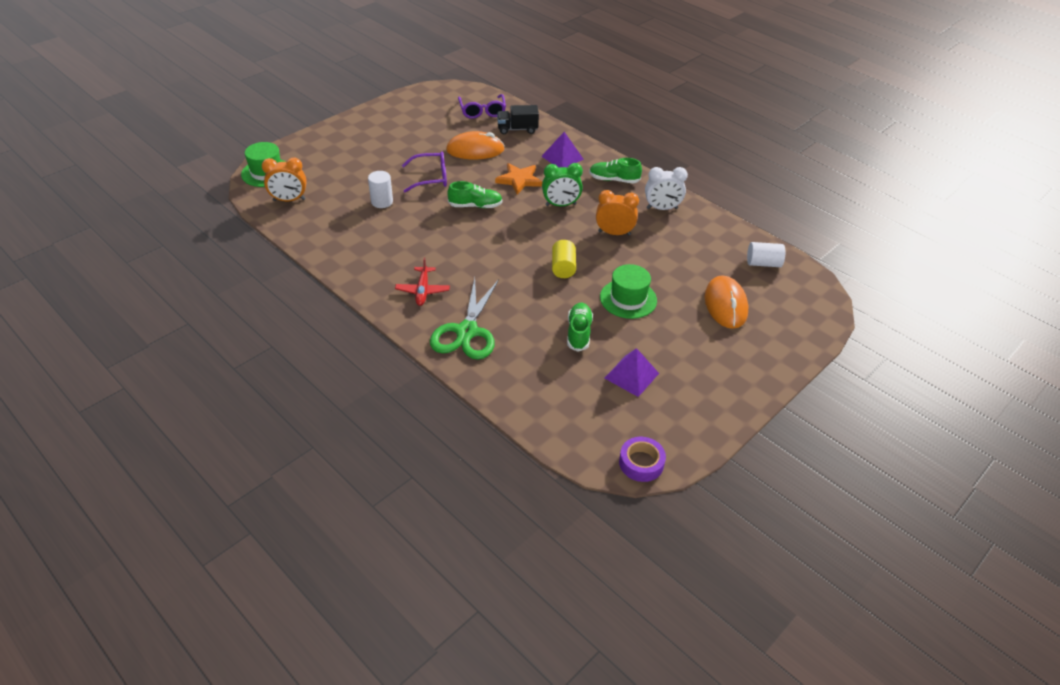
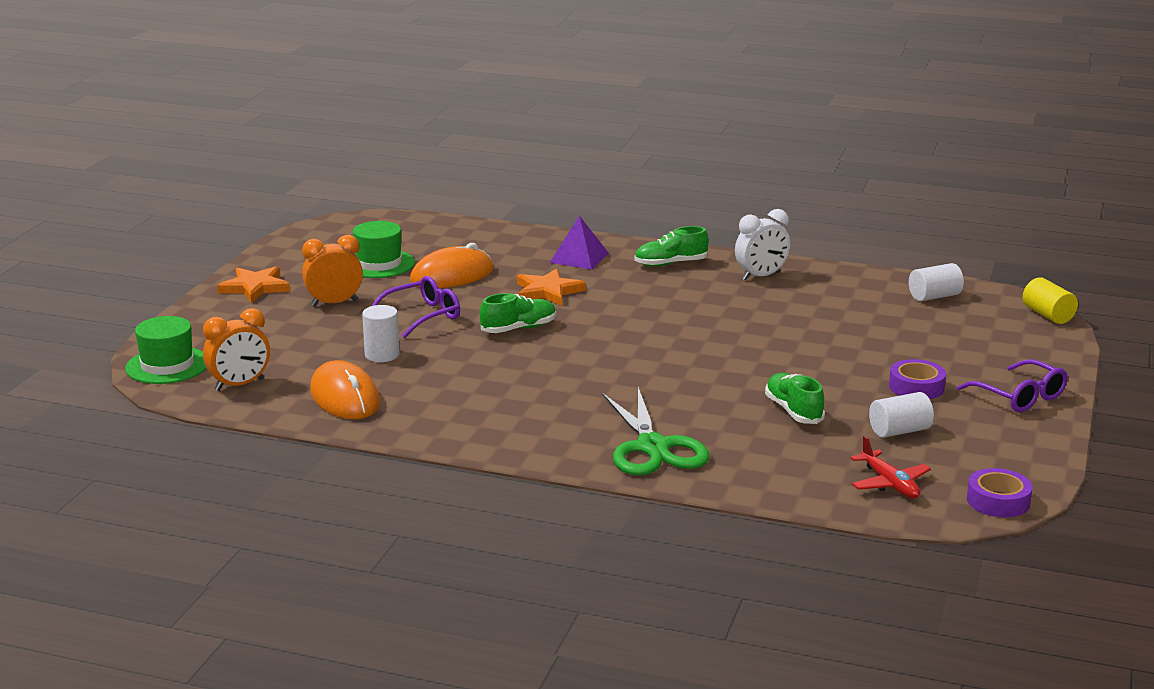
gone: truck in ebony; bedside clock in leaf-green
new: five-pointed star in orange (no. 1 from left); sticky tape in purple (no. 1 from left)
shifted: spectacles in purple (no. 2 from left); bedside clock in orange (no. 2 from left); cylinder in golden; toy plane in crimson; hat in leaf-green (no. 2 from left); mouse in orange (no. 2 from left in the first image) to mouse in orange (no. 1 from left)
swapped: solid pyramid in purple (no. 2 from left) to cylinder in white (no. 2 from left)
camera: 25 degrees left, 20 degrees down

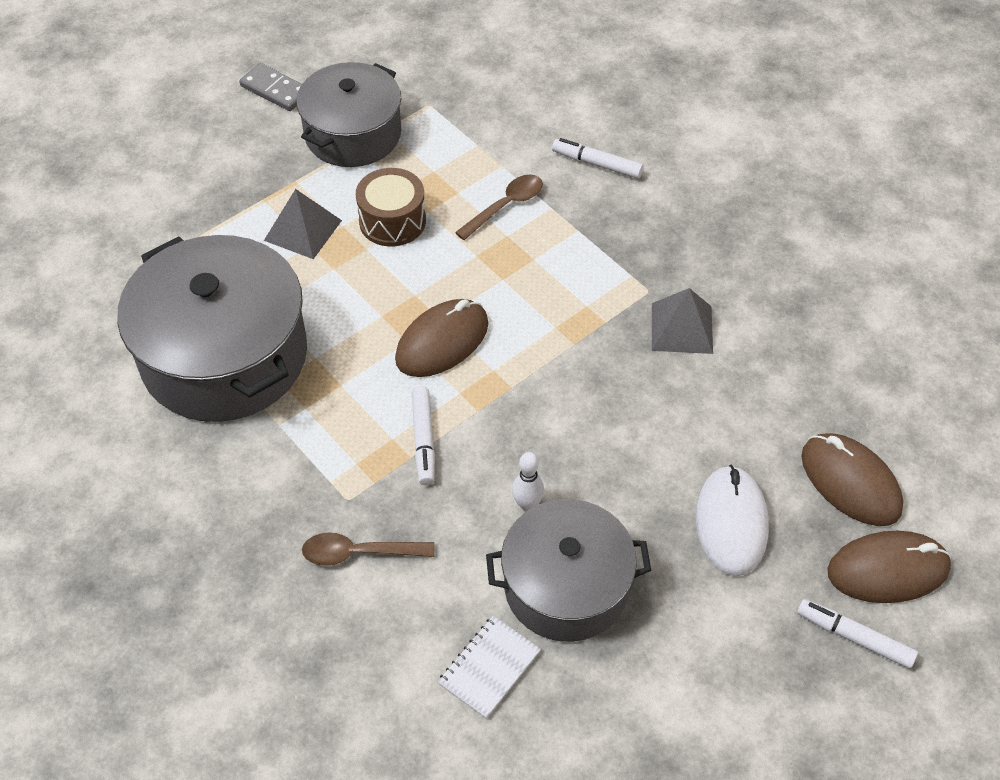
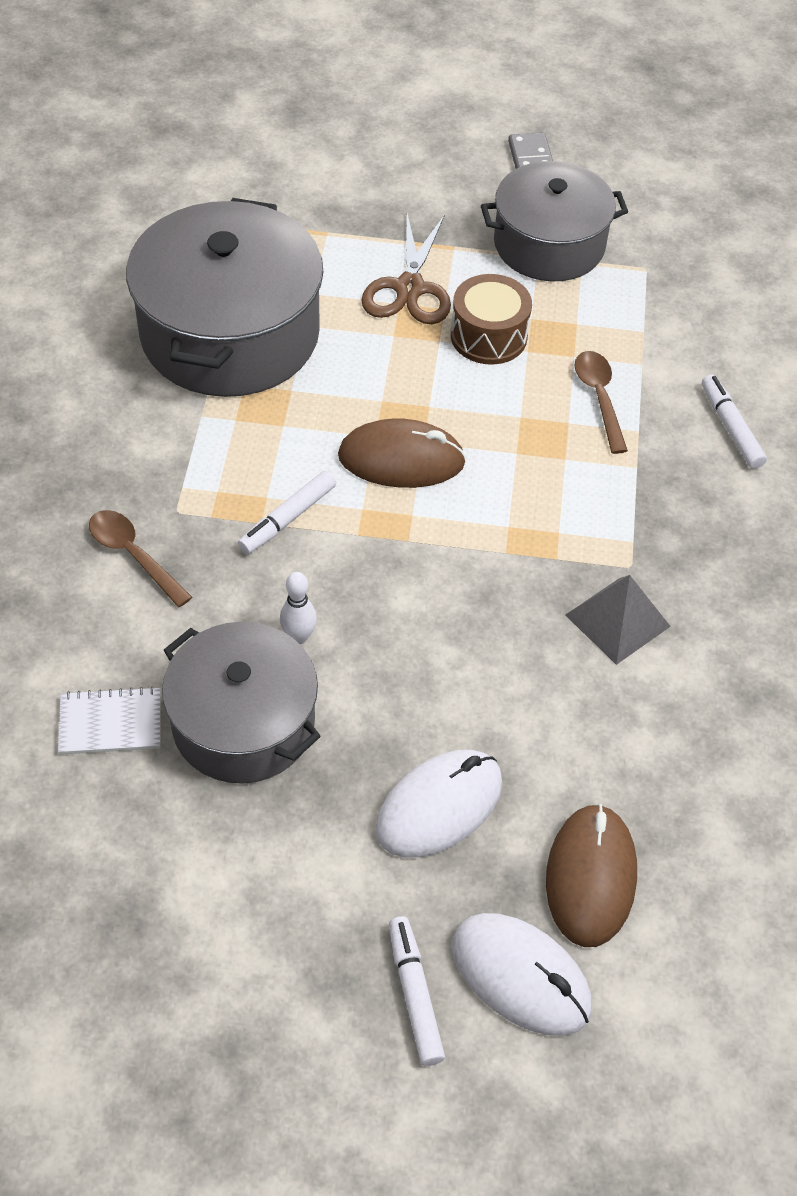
swapped: solid pyramid in ash-grey (no. 1 from left) to pair of scissors in dark brown
repainted: mouse in dark brown (no. 3 from left) to mouse in white (no. 2 from left)
rotated: tablespoon in dark brown (no. 2 from left) 105 degrees counterclockwise
camera: 45 degrees right, 0 degrees up

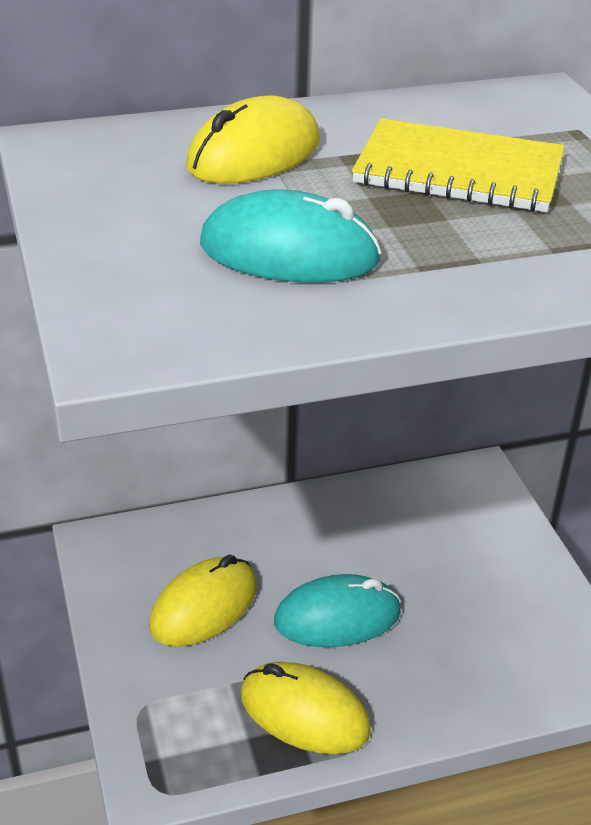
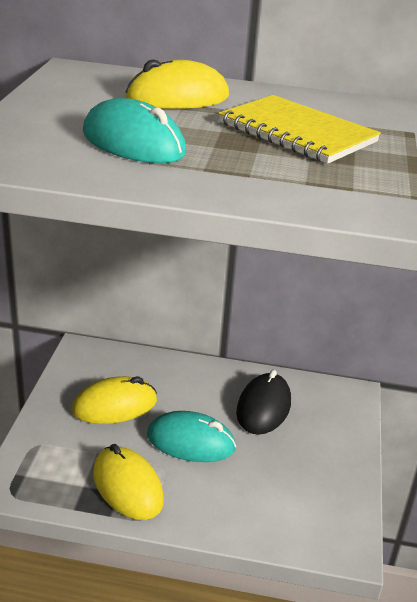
new: mouse in ebony
camera: 25 degrees right, 5 degrees down

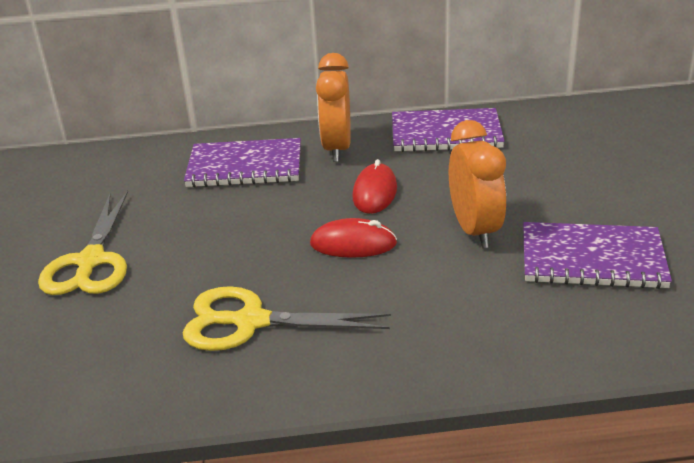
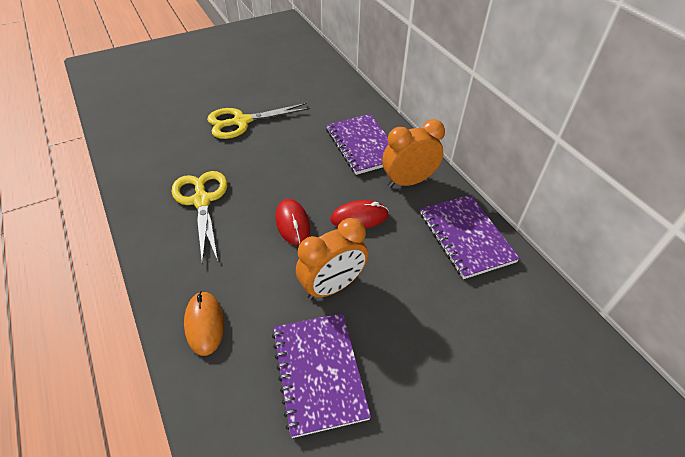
new: mouse in orange
camera: 65 degrees right, 15 degrees up

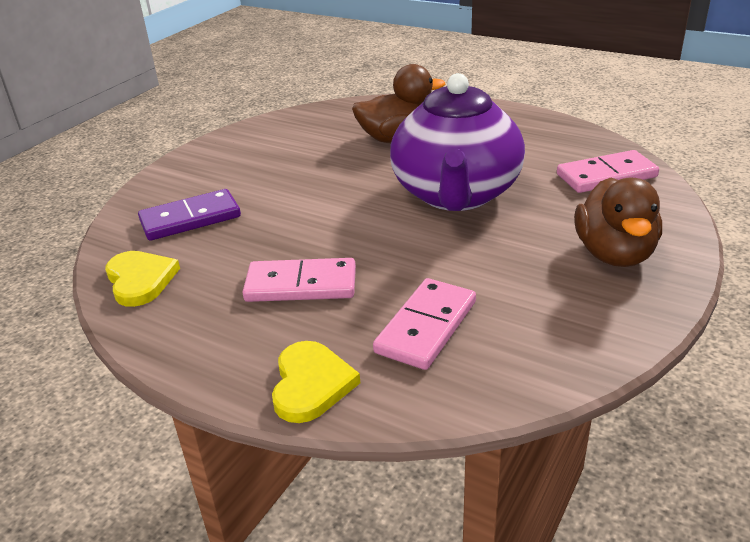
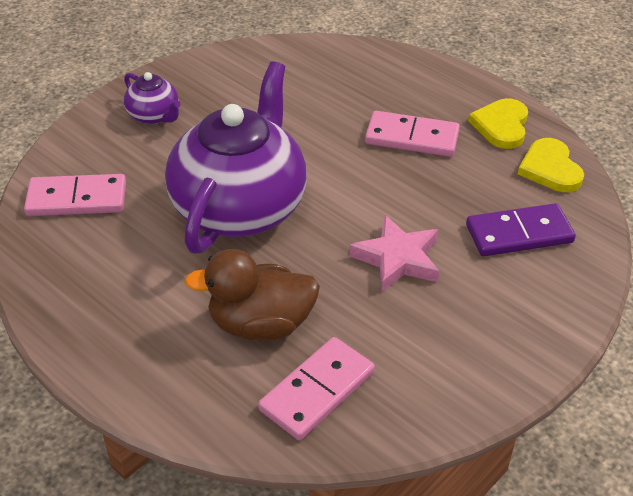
new: five-pointed star in rose-pink
shifted: domino piece in rose-pink (no. 2 from left); heart in golden (no. 2 from left in the first image) to heart in golden (no. 1 from left)
swapped: rubber duck in dark brown (no. 2 from left) to tea pot in purple (no. 1 from left)
camera: 170 degrees left, 10 degrees up

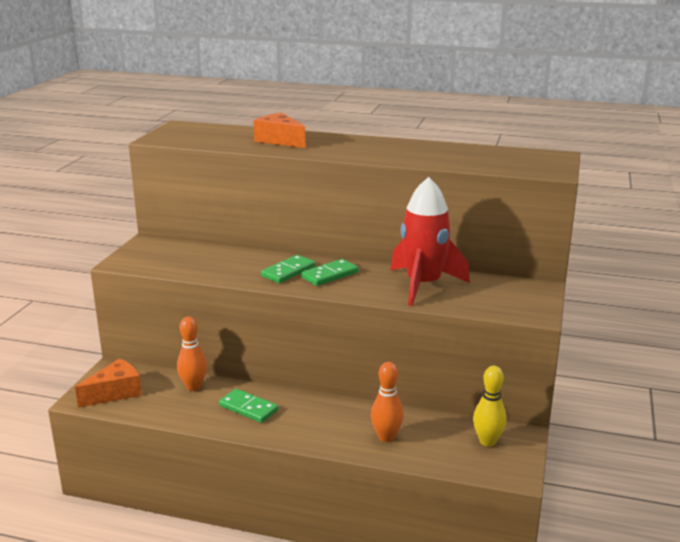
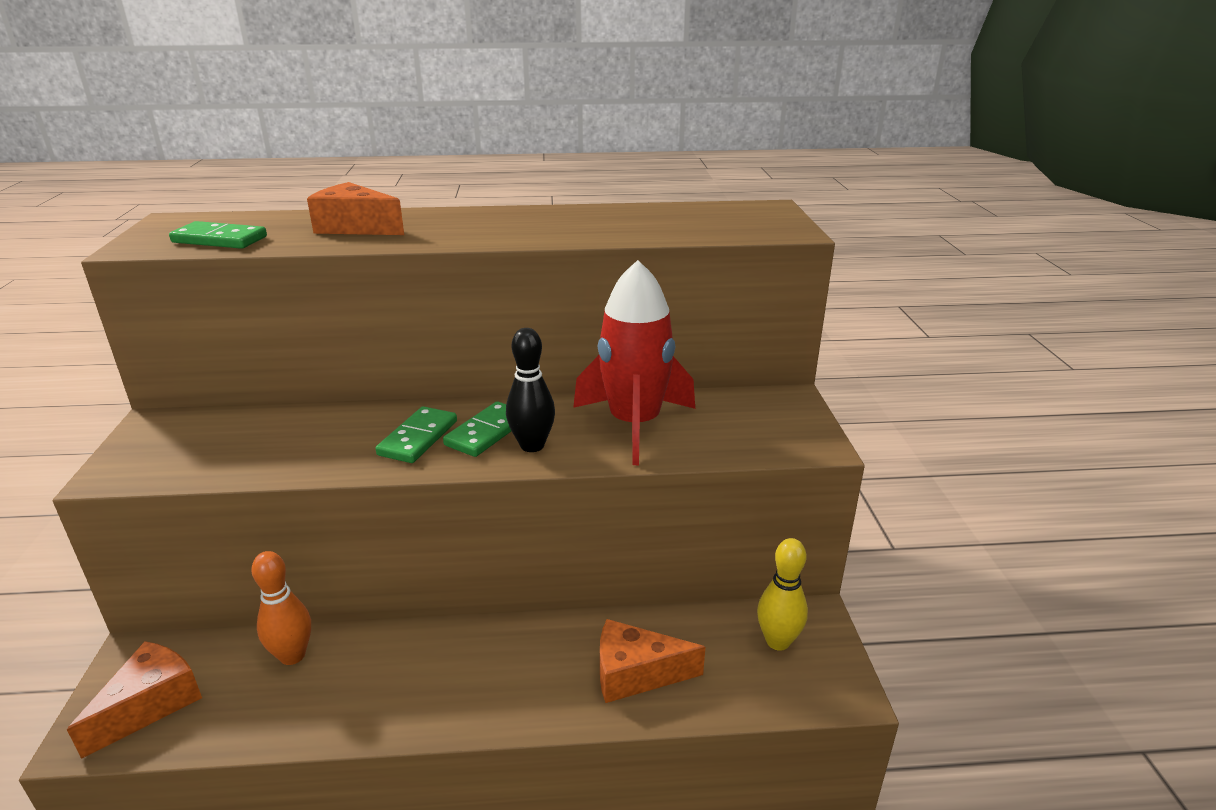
new: bowling pin in ebony
shifted: domino piece in leaf-green (no. 1 from left)
swapped: bowling pin in orange (no. 2 from left) to cheese wedge in orange (no. 3 from left)
camera: 20 degrees left, 5 degrees up

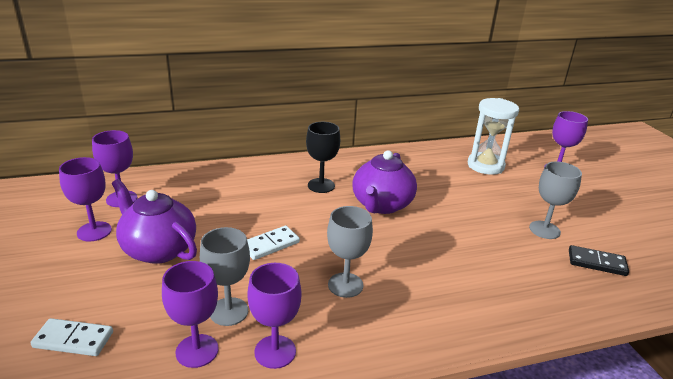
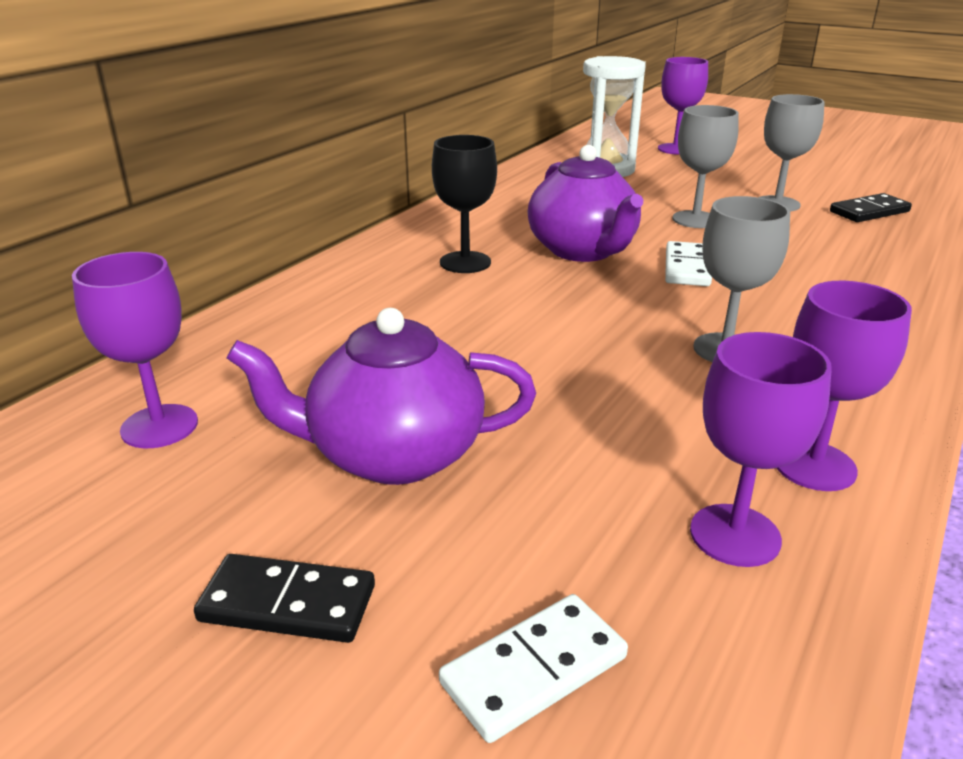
gone: goblet in purple (no. 1 from left)
new: domino piece in ebony (no. 1 from left)
shifted: domino piece in white (no. 2 from left); goblet in ash-grey (no. 1 from left)
camera: 40 degrees left, 0 degrees up

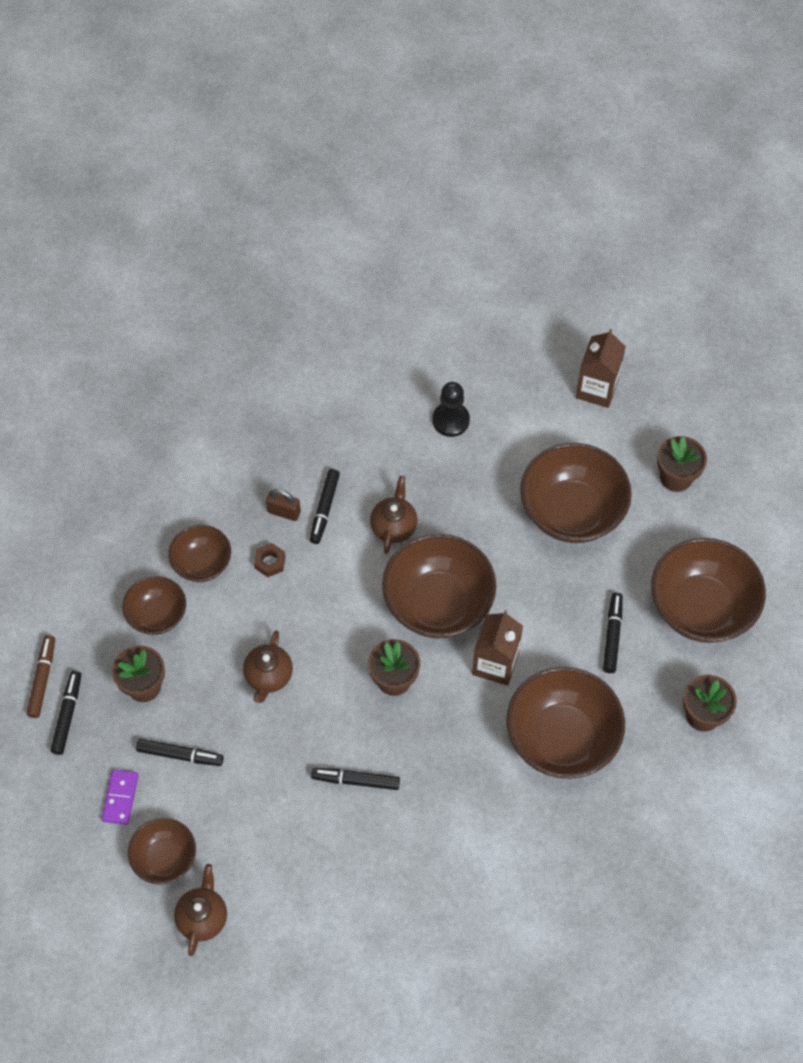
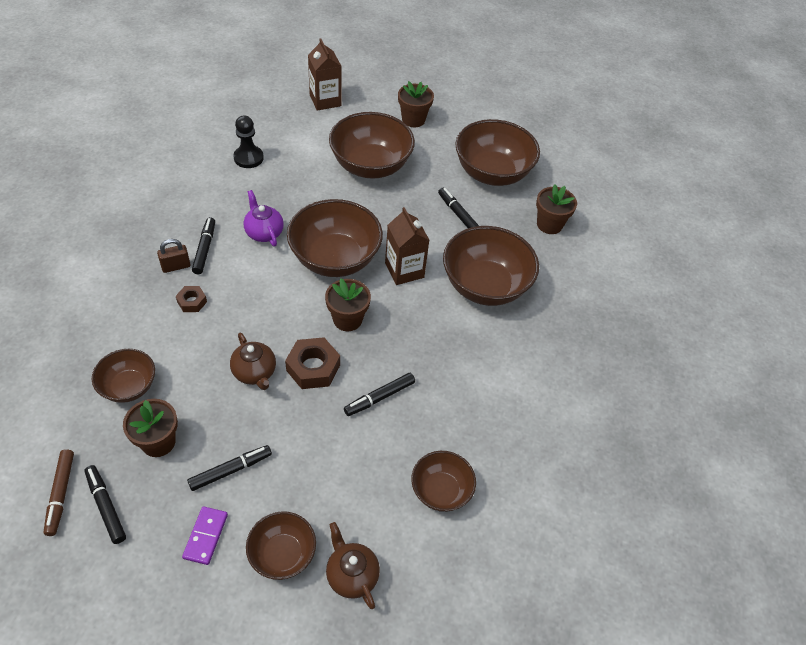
new: hex nut in dark brown (no. 2 from left)
shifted: deep dish in dark brown (no. 3 from left in the first image) to deep dish in dark brown (no. 5 from left)
repainted: tea pot in dark brown (no. 3 from left) to tea pot in purple
rotated: marker in ebony (no. 3 from left in the first image) 150 degrees counterclockwise; marker in dark brown 150 degrees counterclockwise; domino piece in purple 45 degrees clockwise
camera: 45 degrees left, 10 degrees down

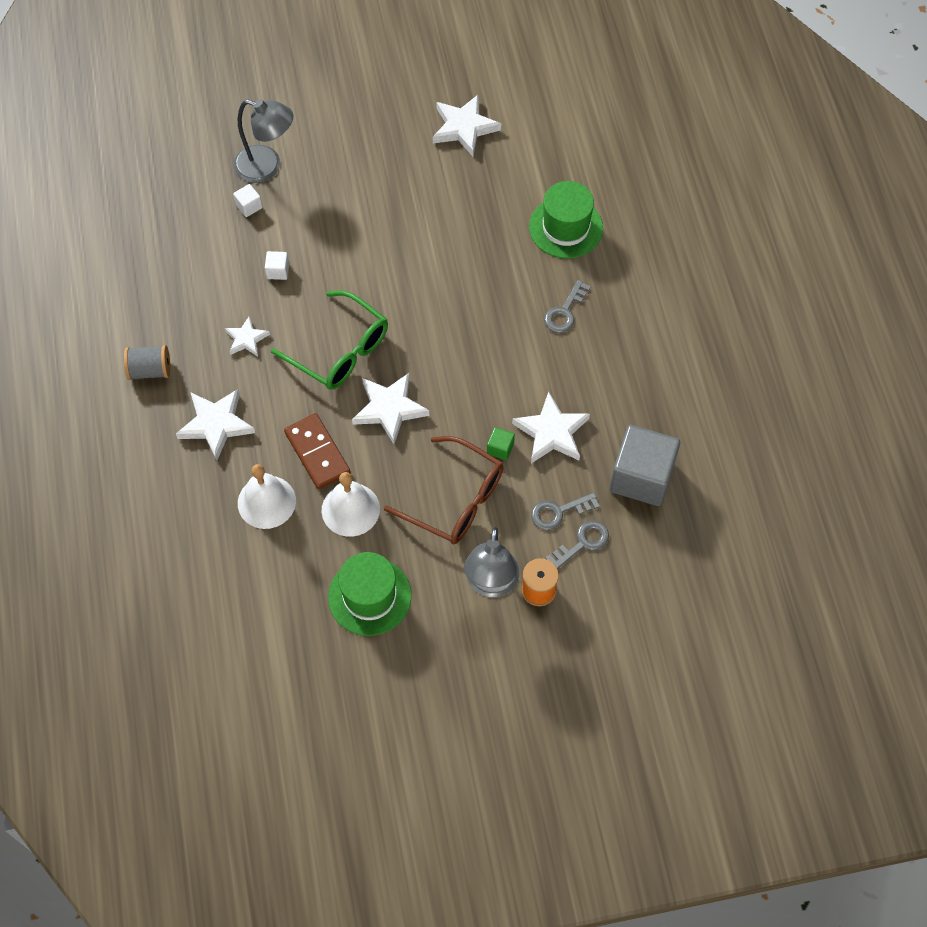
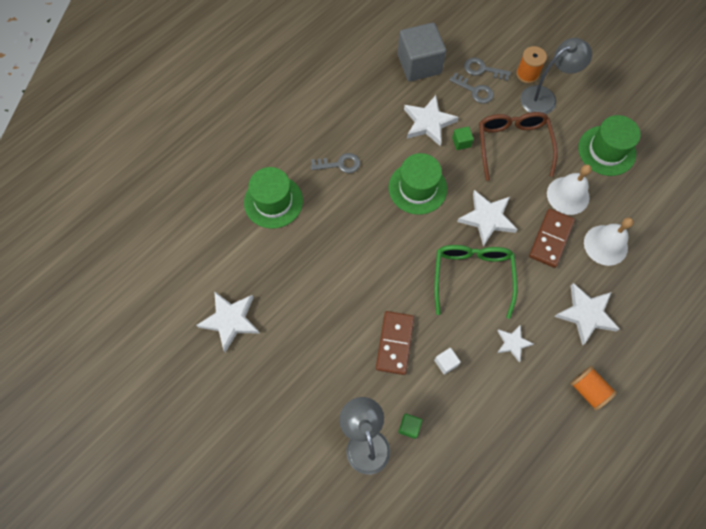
new: hat in leaf-green (no. 2 from left); domino piece in dark brown (no. 1 from left)
repainted: cube in white (no. 1 from left) to cube in leaf-green (no. 1 from left); bobbin in ash-grey to bobbin in orange (no. 2 from left)
camera: 125 degrees left, 5 degrees up

